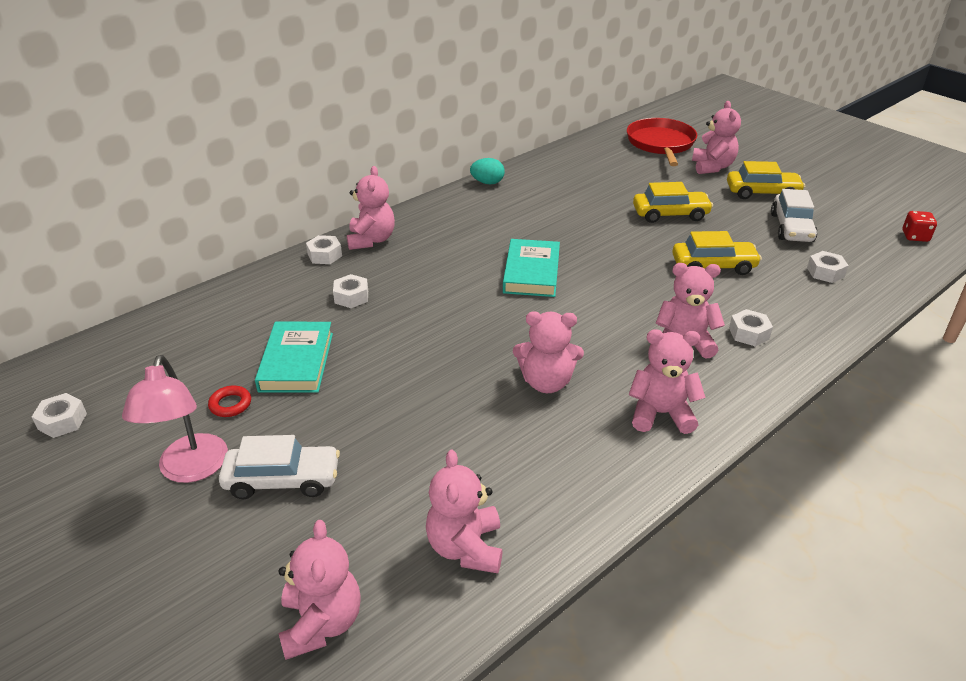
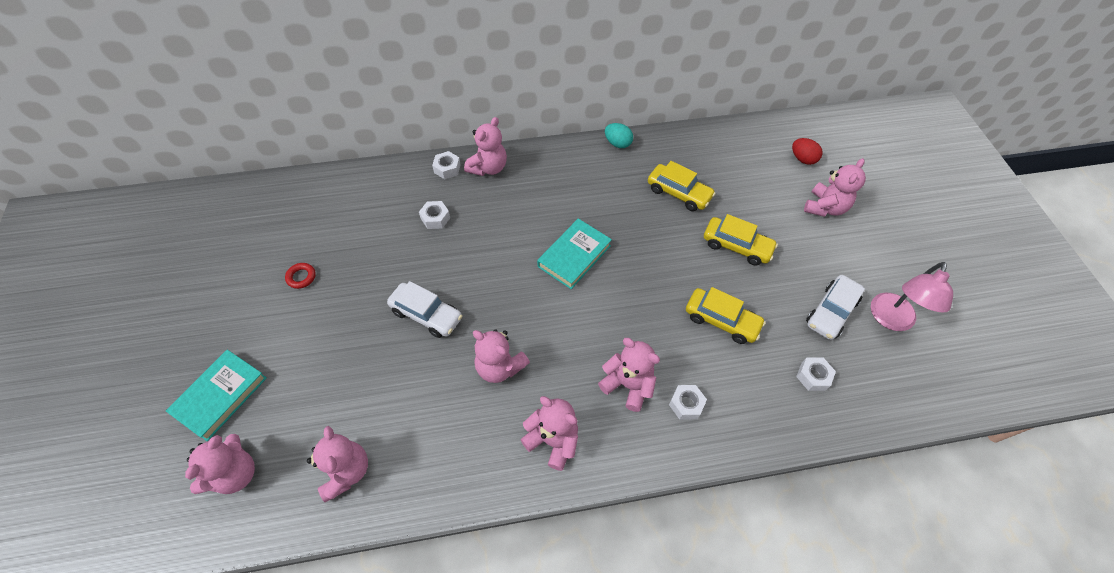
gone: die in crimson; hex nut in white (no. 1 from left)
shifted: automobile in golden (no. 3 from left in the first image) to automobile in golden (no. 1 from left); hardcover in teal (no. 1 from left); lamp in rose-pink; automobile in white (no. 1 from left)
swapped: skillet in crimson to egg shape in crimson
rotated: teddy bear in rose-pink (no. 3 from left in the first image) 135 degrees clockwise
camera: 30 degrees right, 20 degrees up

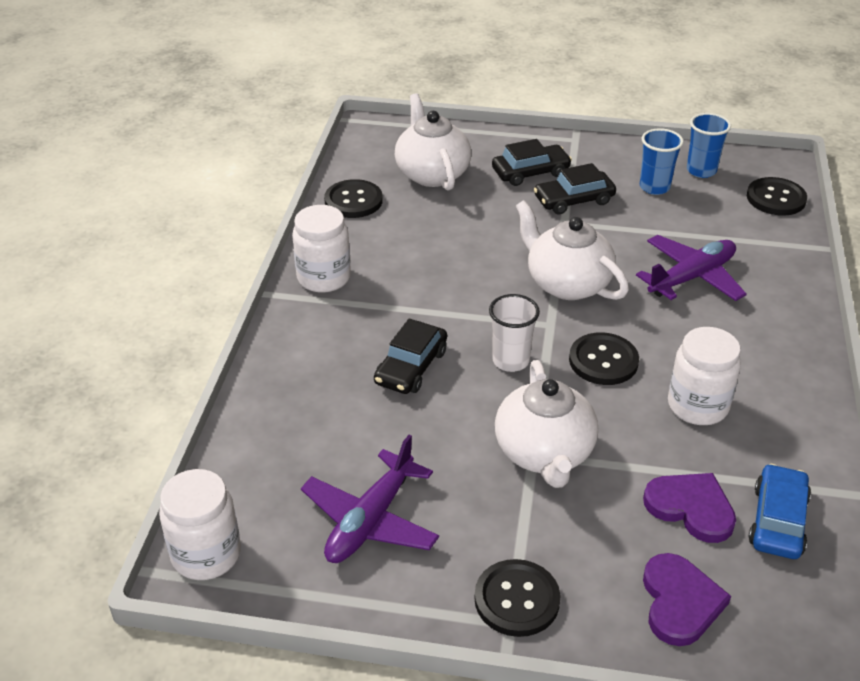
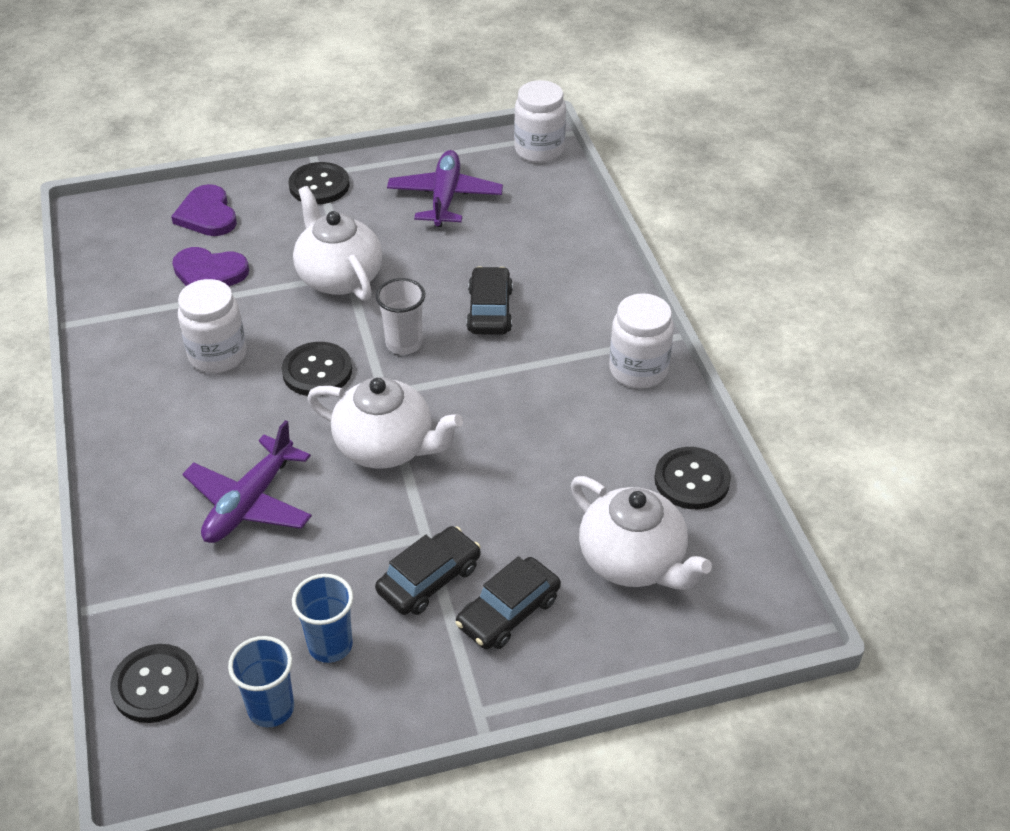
gone: automobile in blue
camera: 155 degrees right, 5 degrees up

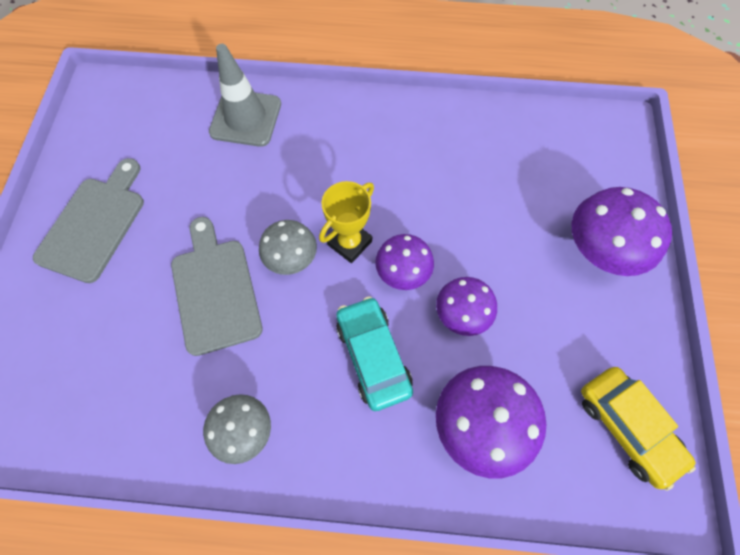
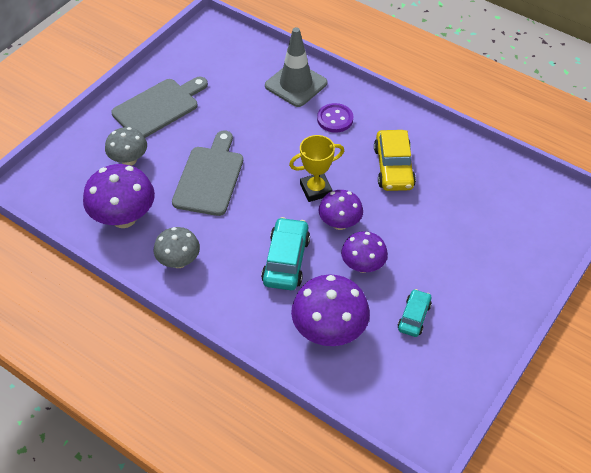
new: sewing button in purple; automobile in teal (no. 2 from left)
shifted: toadstool in purple (no. 4 from left in the first image) to toadstool in purple (no. 1 from left); toadstool in ash-grey (no. 2 from left in the first image) to toadstool in ash-grey (no. 1 from left); automobile in golden
camera: 30 degrees right, 15 degrees down

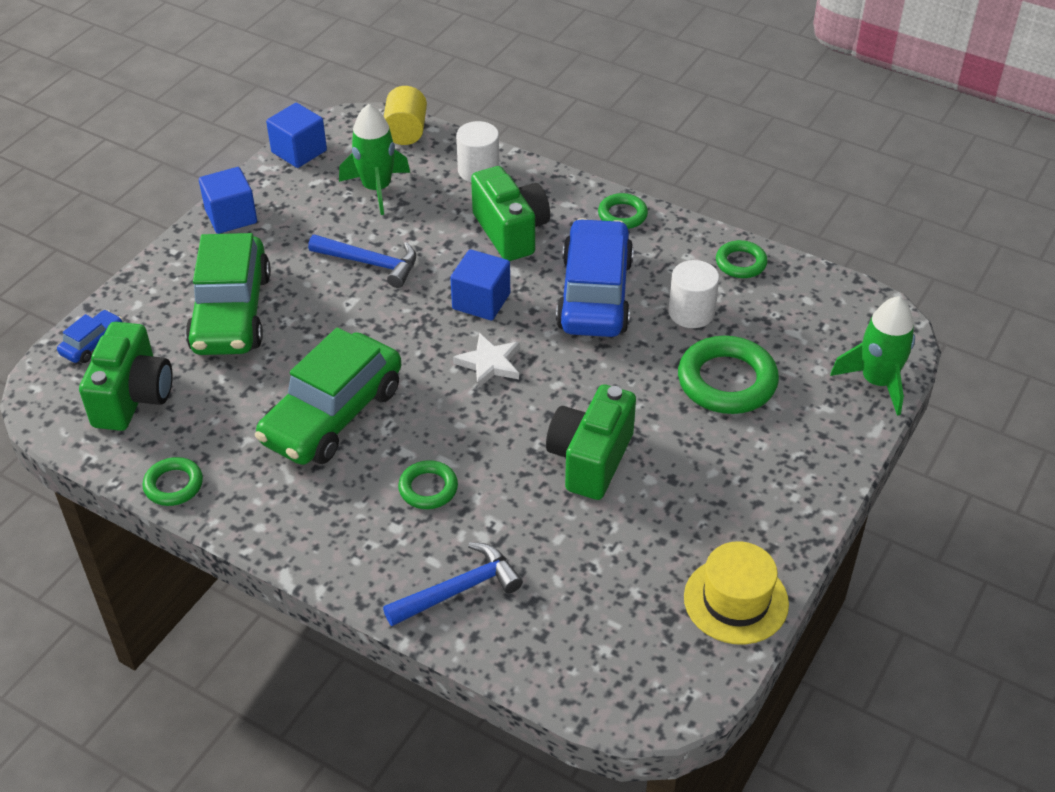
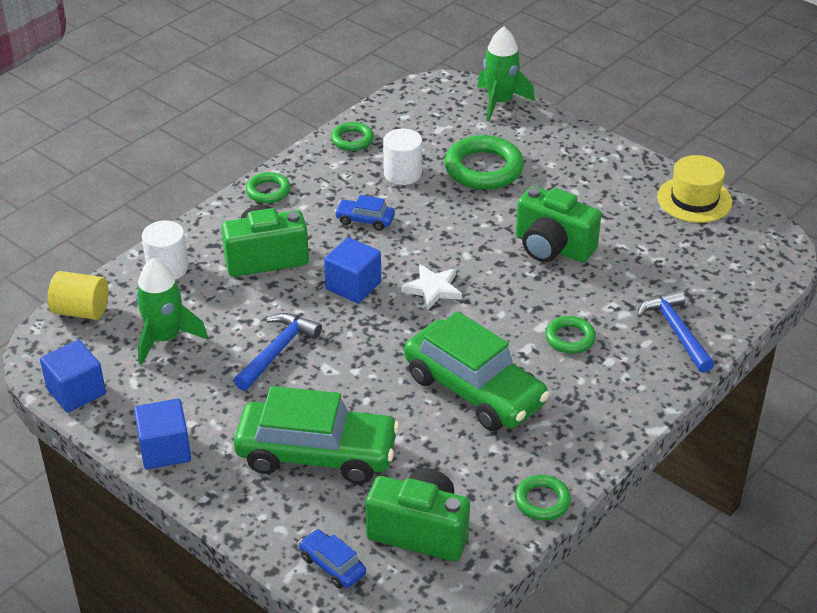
scaled: automobile in blue (no. 2 from left) x0.44
camera: 80 degrees left, 5 degrees down

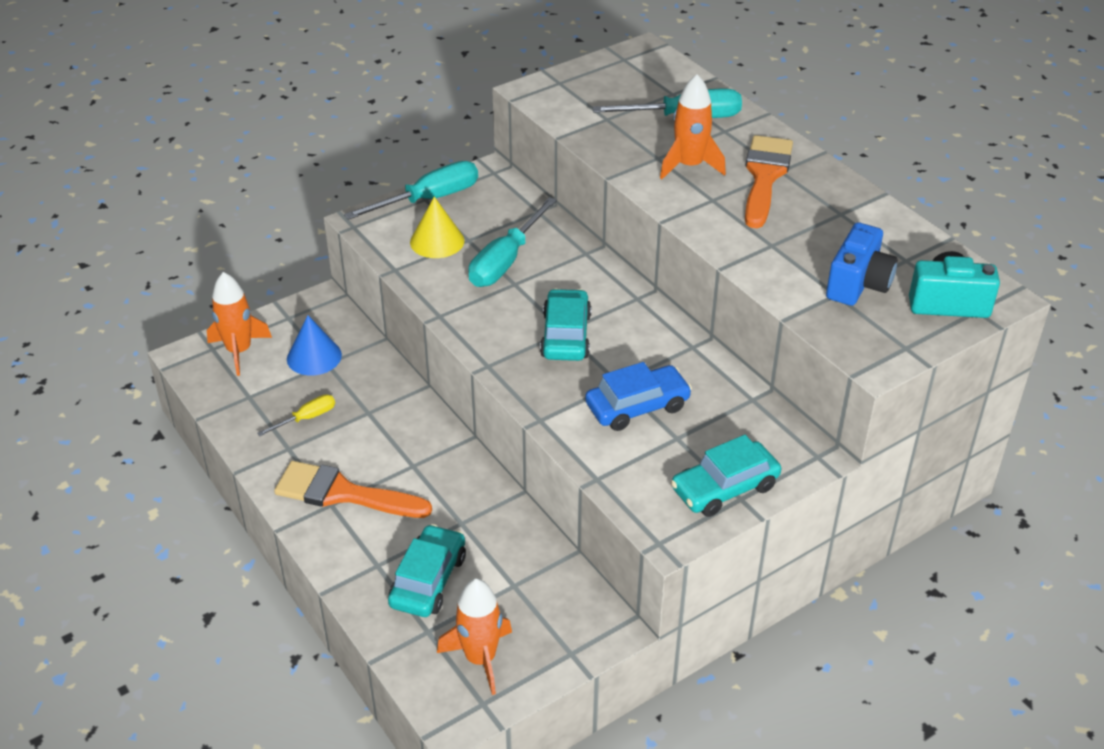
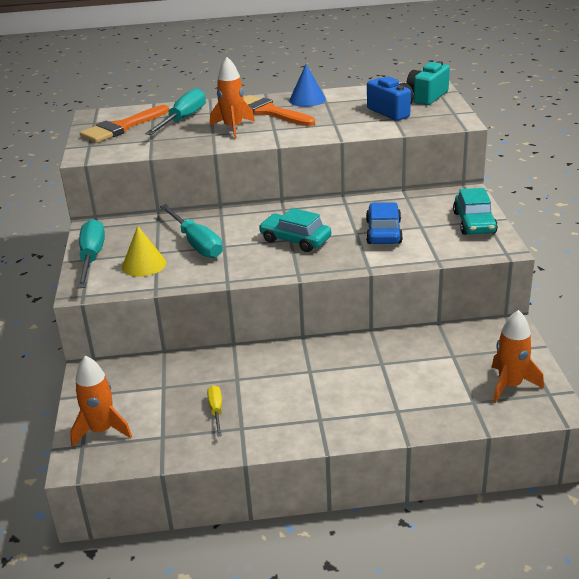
gone: automobile in teal (no. 1 from left)
shifted: solid cone in blue; paintbrush in orange (no. 1 from left)
camera: 60 degrees left, 10 degrees down

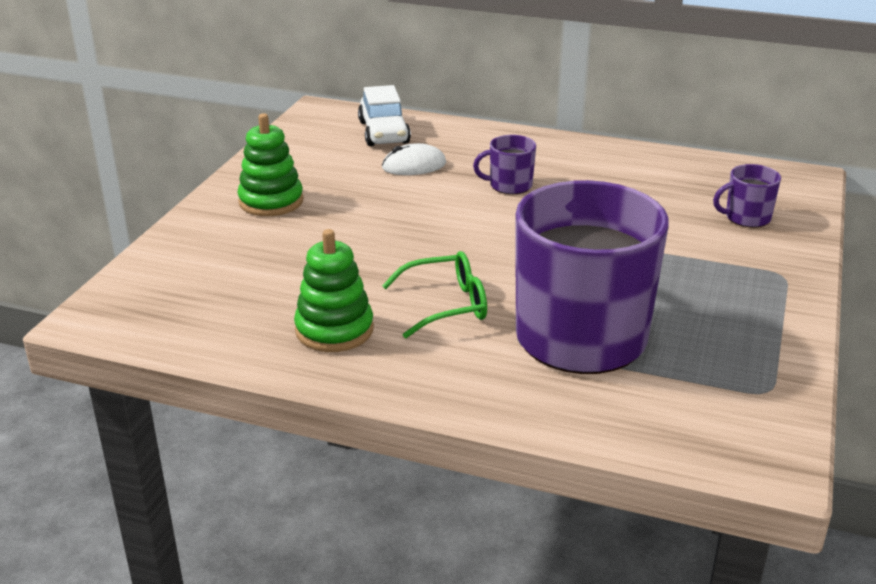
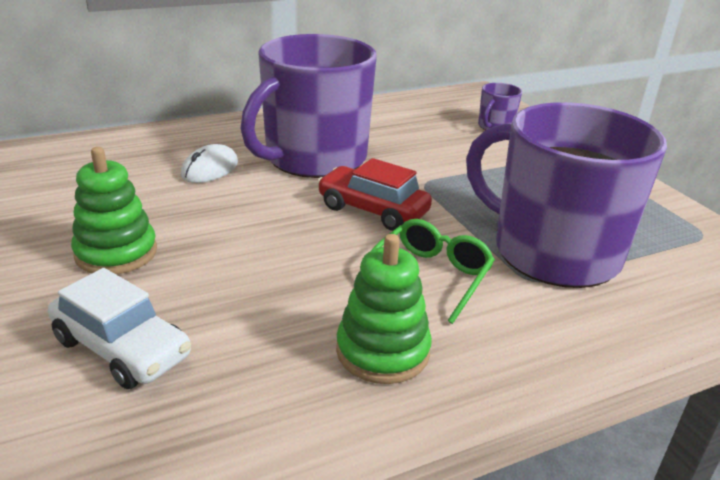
new: automobile in crimson
shifted: automobile in white
scaled: tea mug in purple (no. 1 from left) x2.46
camera: 45 degrees left, 0 degrees up

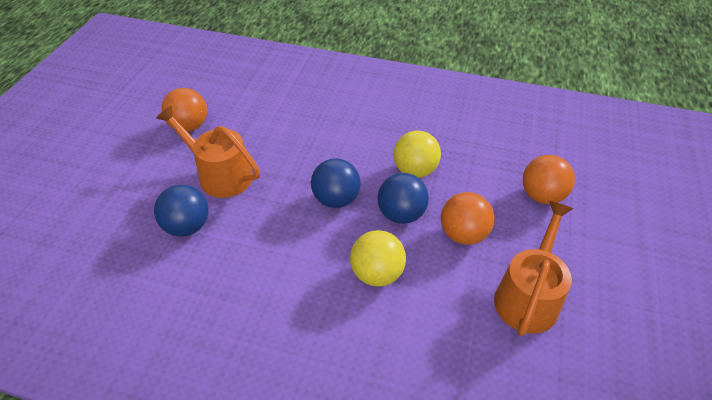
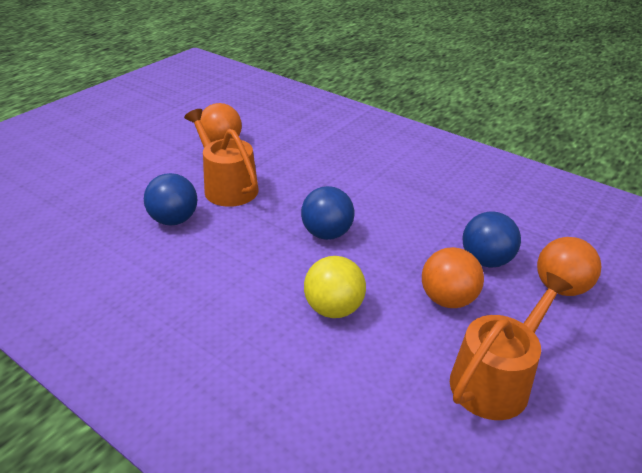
gone: ball in golden (no. 2 from left)
shifted: ball in blue (no. 3 from left)
camera: 20 degrees right, 10 degrees down

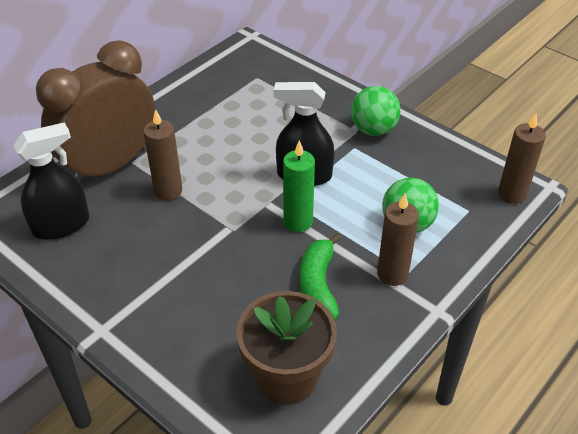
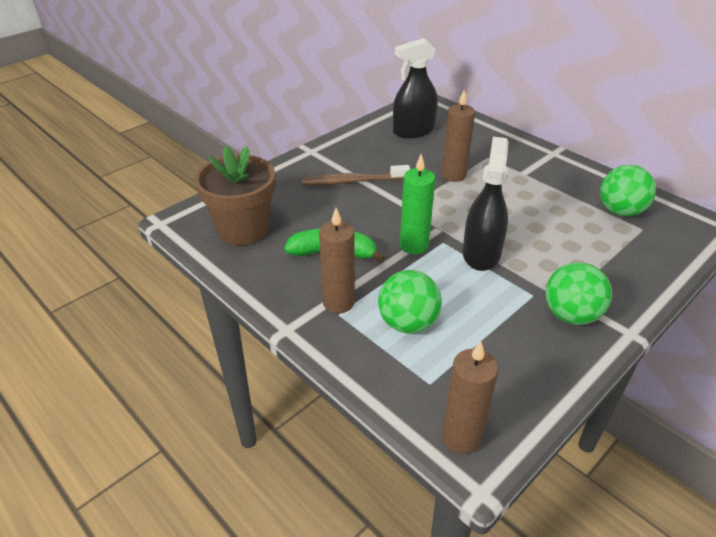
gone: bedside clock in dark brown
new: tooth brush in dark brown; ball in leaf-green (no. 3 from left)
rotated: spray bottle in ebony (no. 1 from left) 90 degrees clockwise
camera: 95 degrees right, 5 degrees down

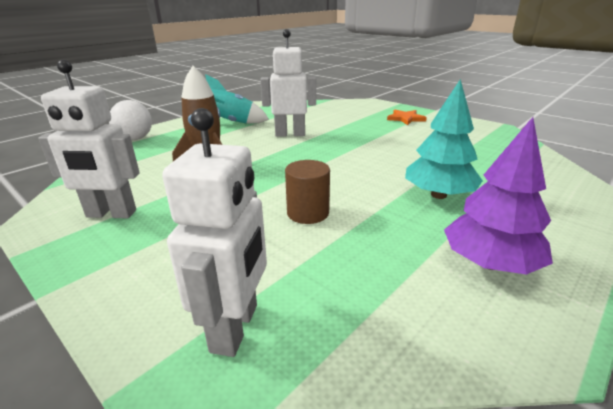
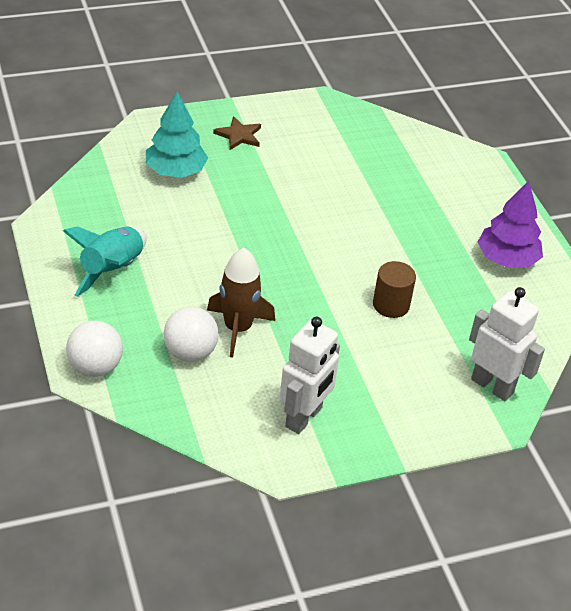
gone: robot in white (no. 3 from left)
new: ball in white (no. 2 from left)
shifted: fir tree in teal
repainted: five-pointed star in orange to five-pointed star in dark brown
camera: 65 degrees left, 15 degrees up

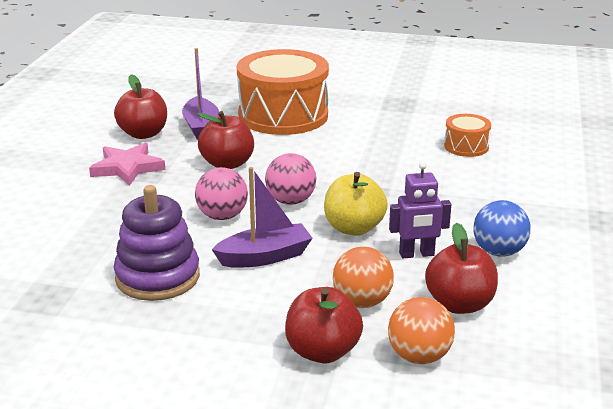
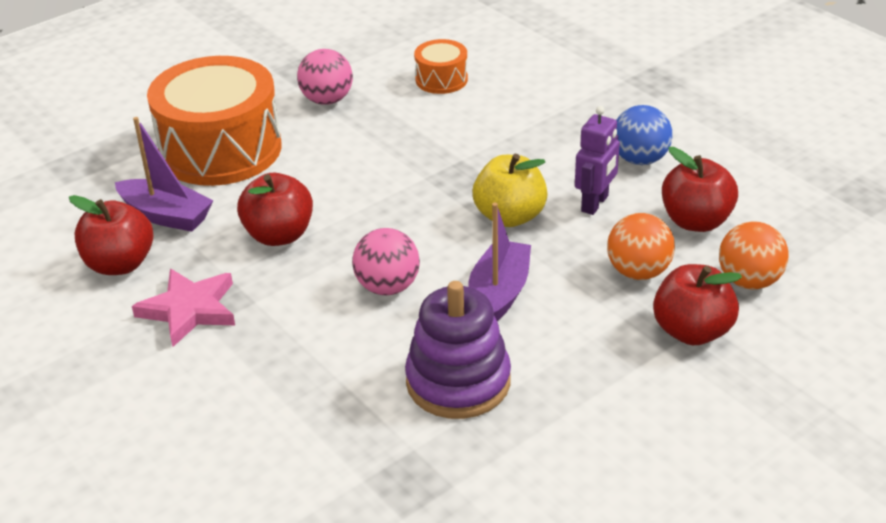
shifted: ball in rose-pink (no. 2 from left in the first image) to ball in rose-pink (no. 1 from left)
camera: 50 degrees left, 10 degrees up

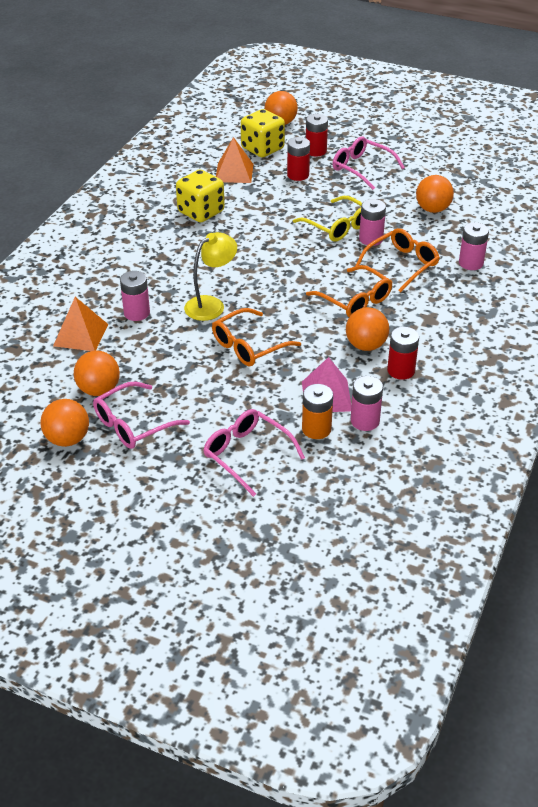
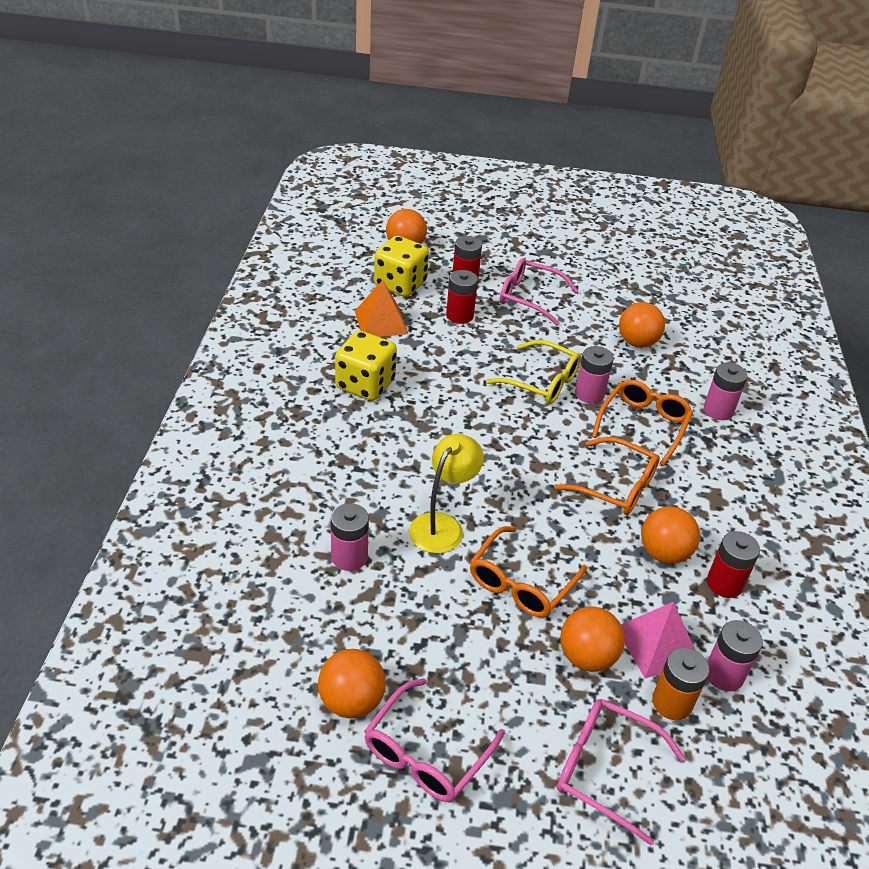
gone: solid pyramid in orange (no. 1 from left)
shifted: ball in orange (no. 1 from left in the first image) to ball in orange (no. 3 from left)
camera: 20 degrees left, 0 degrees up

